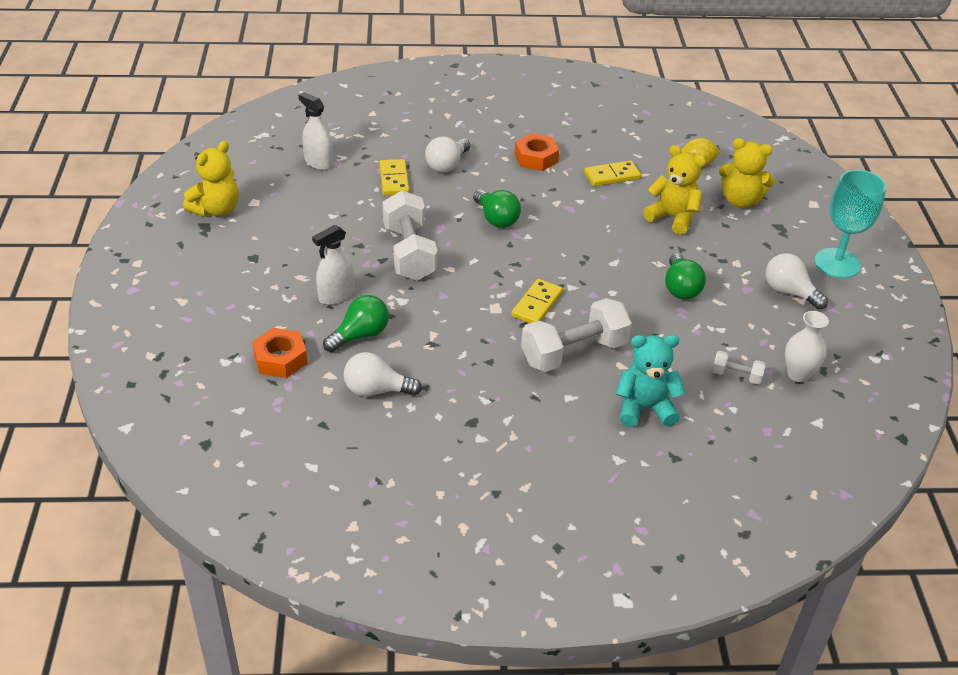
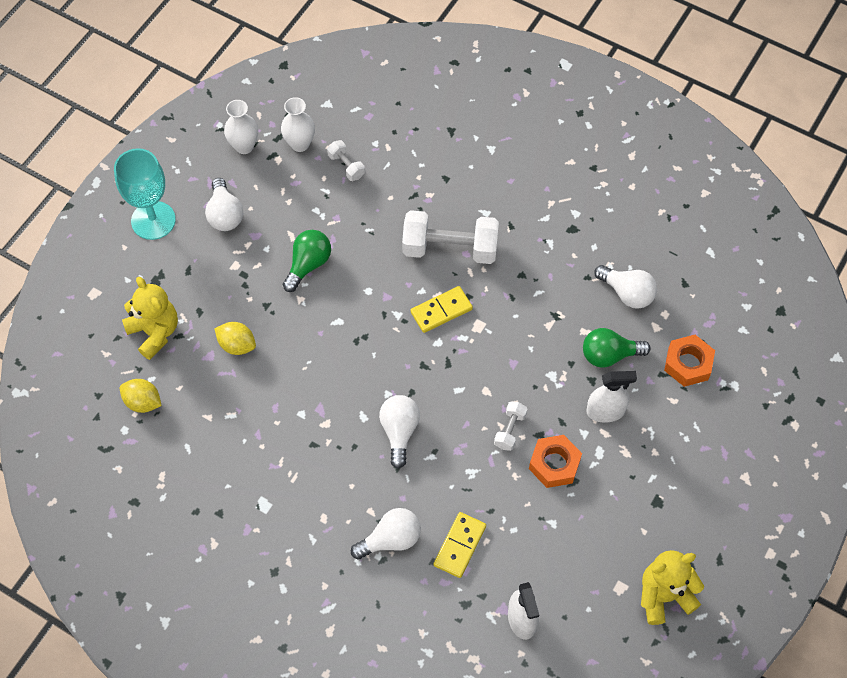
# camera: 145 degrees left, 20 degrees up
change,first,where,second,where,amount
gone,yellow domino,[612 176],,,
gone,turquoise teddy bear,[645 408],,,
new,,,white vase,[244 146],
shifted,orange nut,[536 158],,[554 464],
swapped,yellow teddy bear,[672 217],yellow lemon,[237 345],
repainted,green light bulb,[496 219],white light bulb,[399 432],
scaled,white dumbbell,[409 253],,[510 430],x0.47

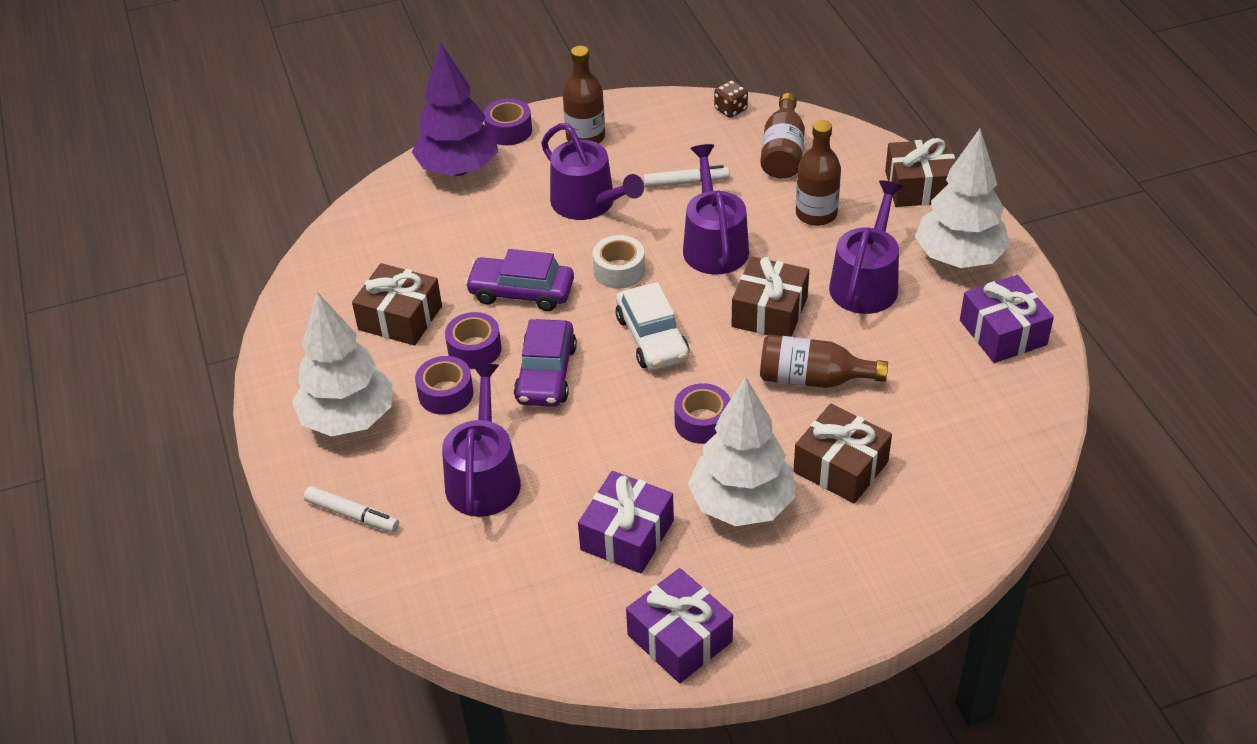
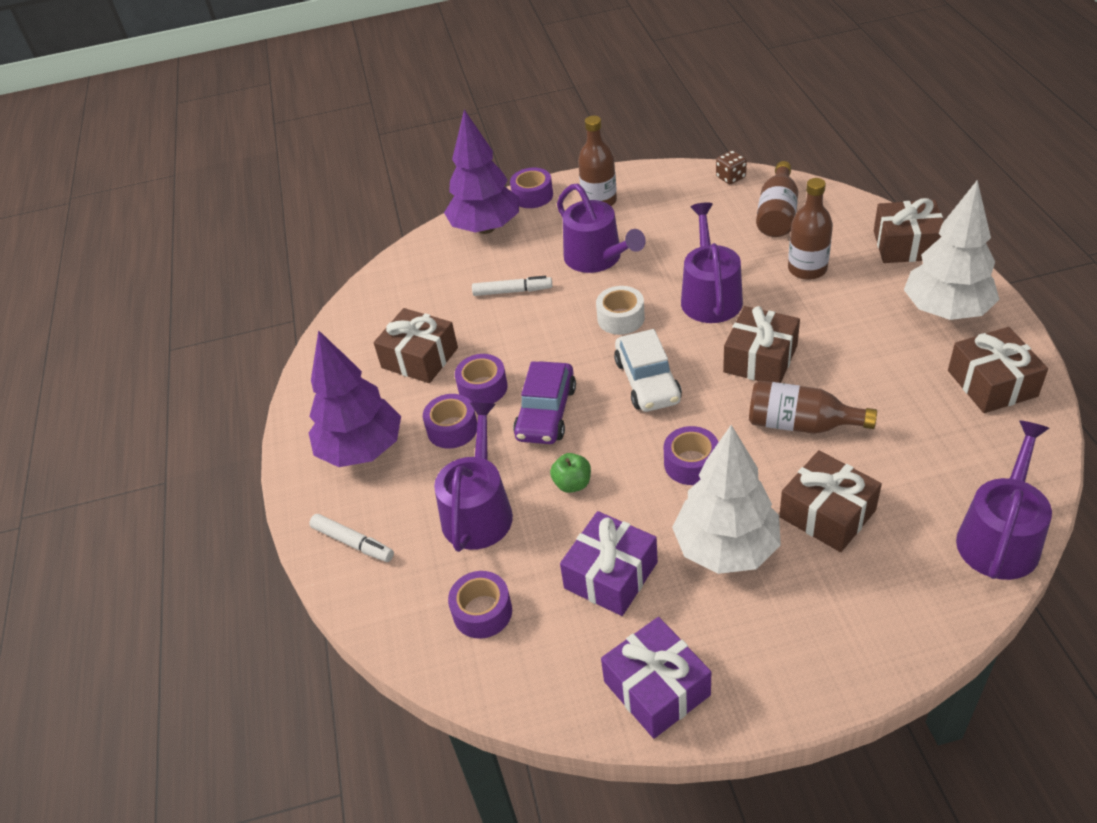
# camera: 10 degrees right, 0 degrees up
change,first,where,second,where,amount
gone,purple car,[521 292],,,
new,,,purple tape,[482 612],
new,,,green apple,[572 484],
shifted,white marker,[685 182],,[512 291],
shifted,purple watering can,[866 283],,[1000 537],
repainted,white tree,[349 419],purple tree,[362 450],
repainted,purple gift,[1003 332],brown gift,[992 383],

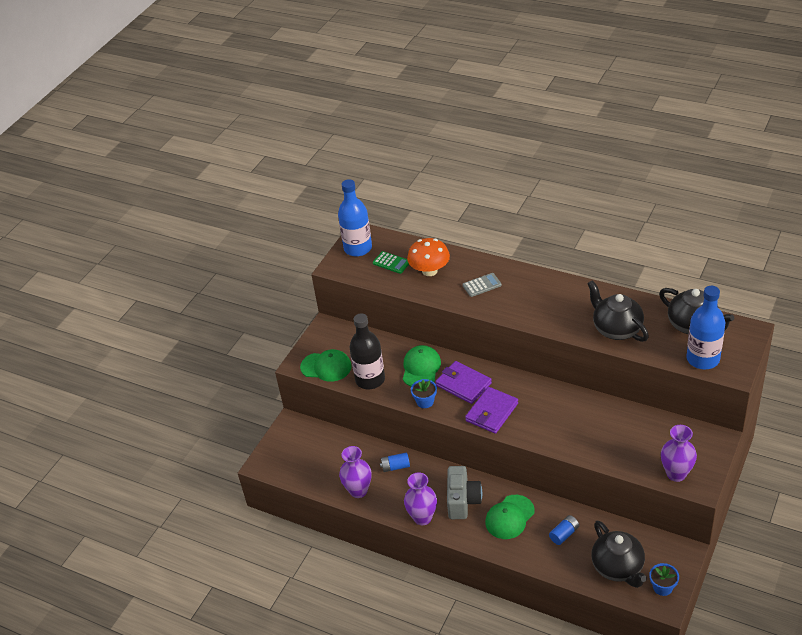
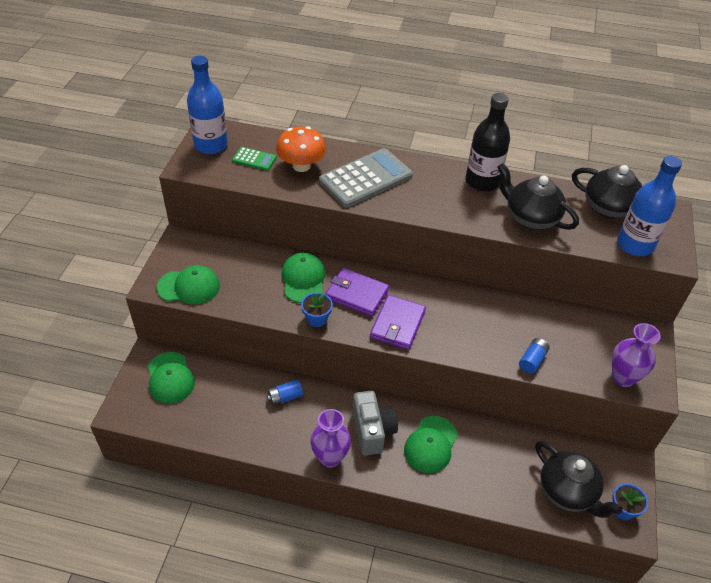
# camera: 20 degrees left, 5 degrees up
change,first,where,second,where,amount
gone,purple vase,[358 491],,,
new,,,green cap,[170 378],
shifted,black bottle,[370 379],,[482 181],
shifted,blue battery,[564 534],,[532 360],
scaled,grey calculator,[482 285],,[365 178],x2.09

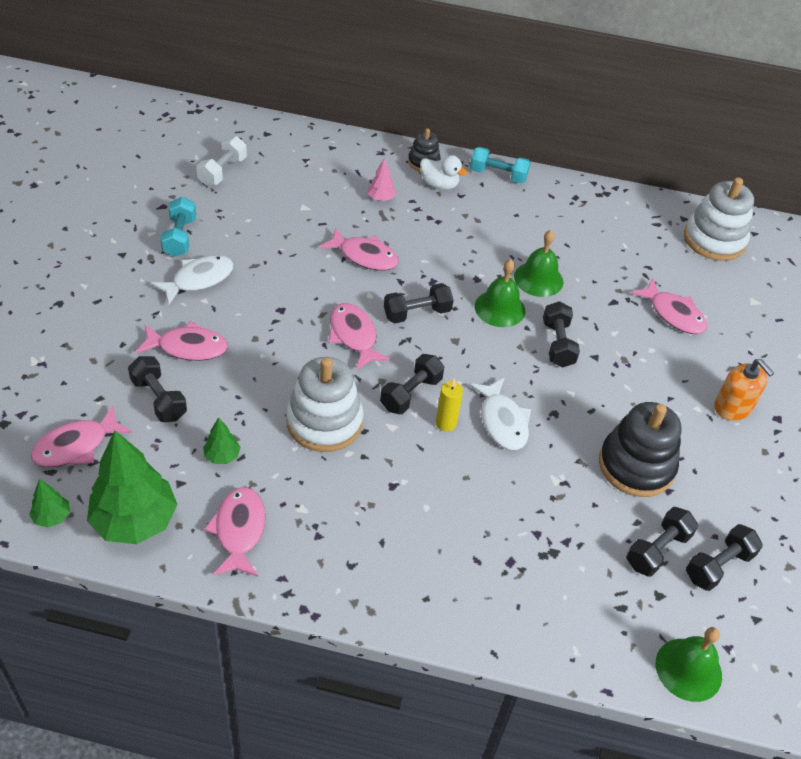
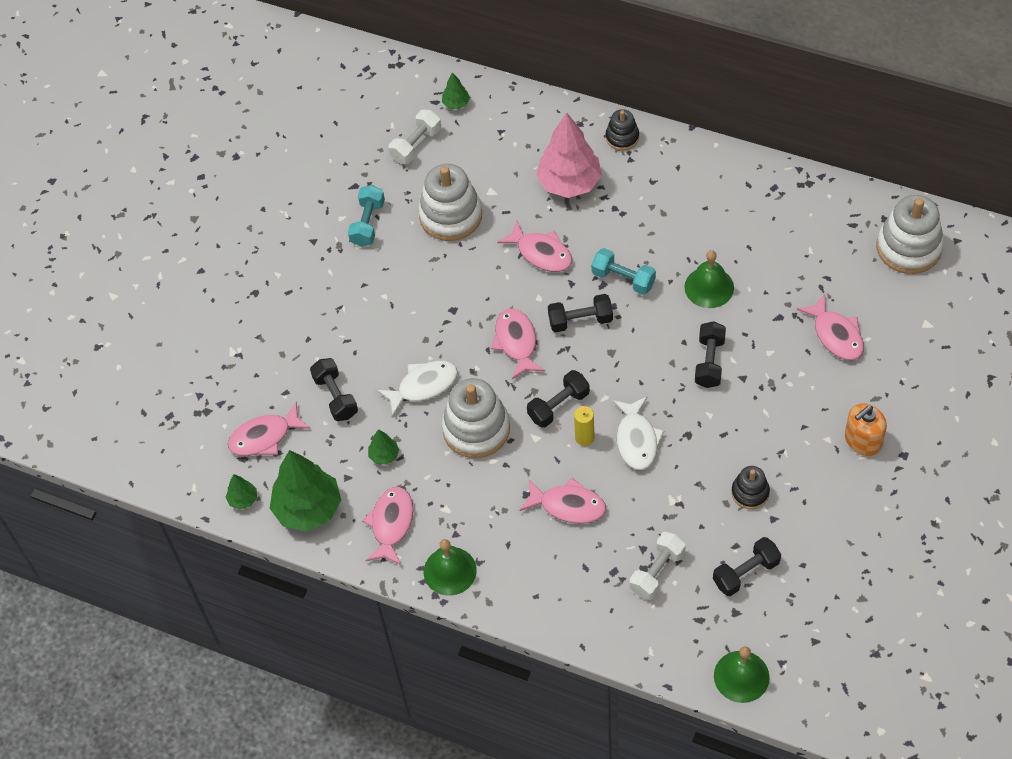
# camera: 20 degrees right, 10 degrees up
change,first,where,second,where,amount
gone,white duck,[439 185],,,
gone,black dumbbell,[718 566],,,
new,,,white stacking toy,[450 215],
new,,,green tree,[456 103],
new,,,white dumbbell,[657 571],
shifted,pink fish,[188 347],,[568 505],
shifted,white fish,[198 280],,[423 386],
shifted,turquoise dumbbell,[498 175],,[623 279],
shifted,green bell,[500 308],,[450 571],
rotated,orange soap dispenser,[733 407],,[862 440],75 degrees clockwise
scaled,pink tree,[381 198],,[569 183],x2.23
scaled,black stacking toy,[636 466],,[750 492],x0.54

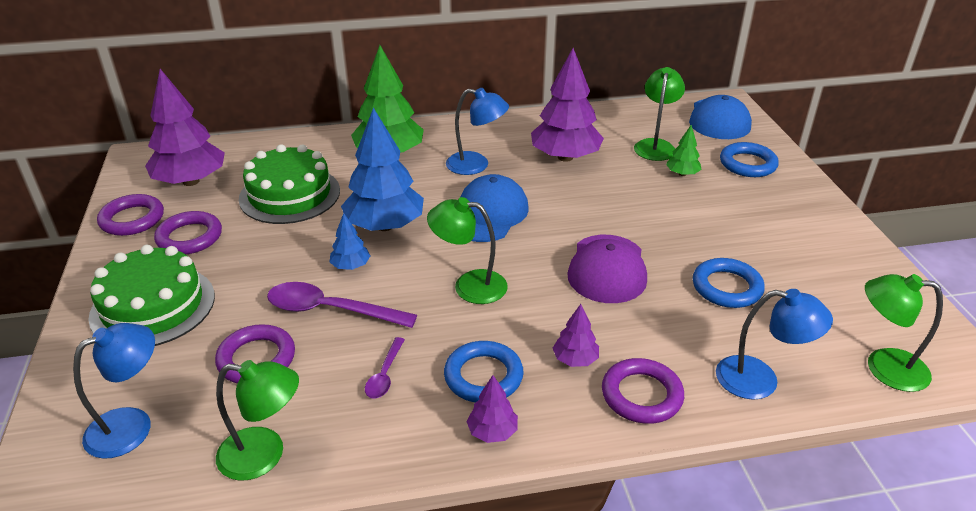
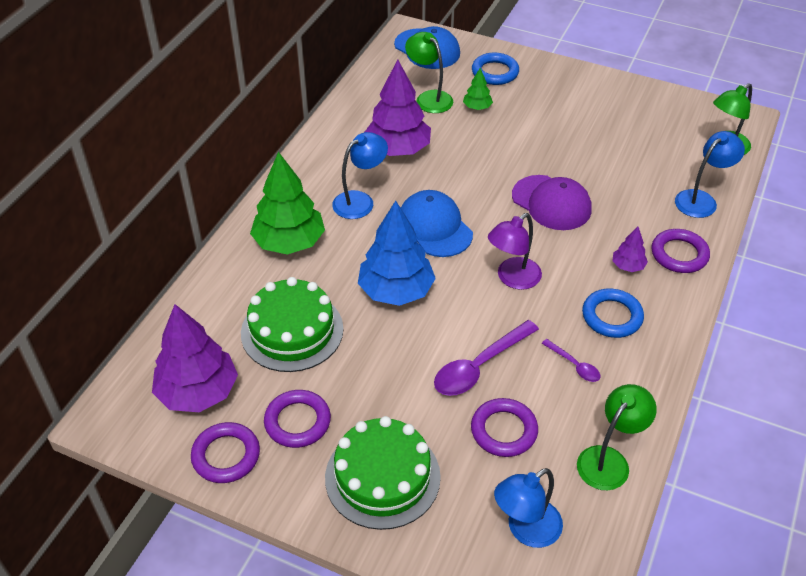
# camera: 55 degrees left, 10 degrees up
change,first,where,second,where,amount
gone,blue tree,[351 266],,,
gone,purple tree,[492 432],,,
gone,blue ring,[726 287],,,
repainted,green lamp,[469 285],purple lamp,[512 279],
rotated,blue lamp,[132 425],,[525 530],120 degrees counterclockwise

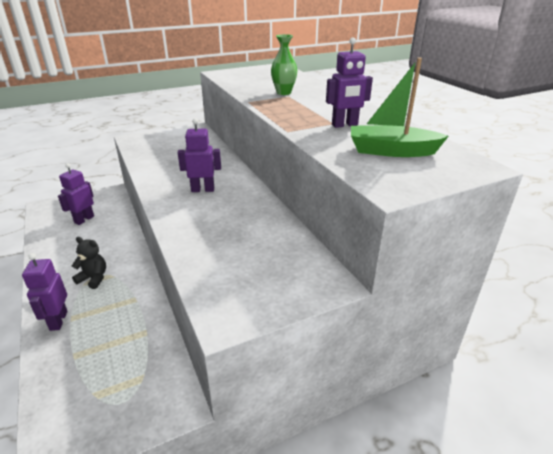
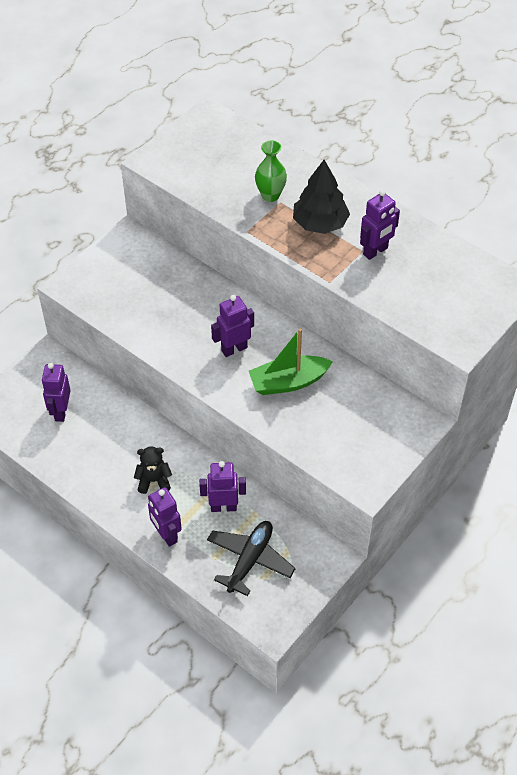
# camera: 25 degrees left, 20 degrees up
change,first,where,second,where,amount
new,,,purple robot,[223 507],
new,,,black plane,[250 560],
new,,,black tree,[320 223],
shifted,green boat,[391 151],,[288 382],

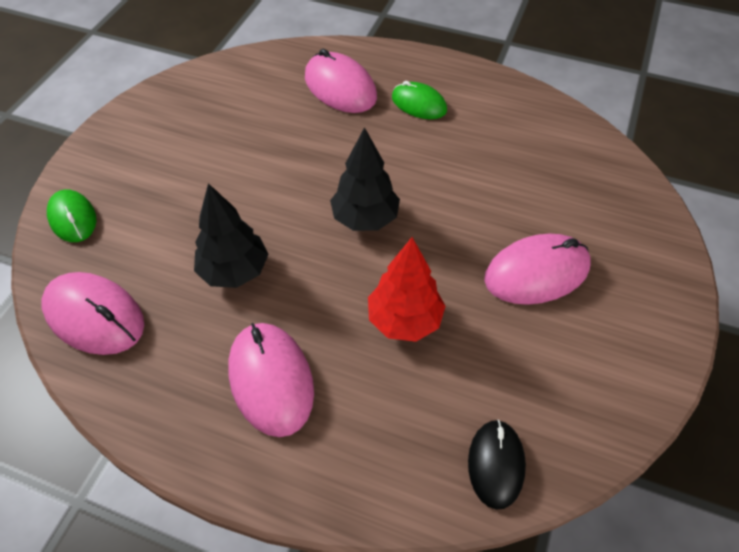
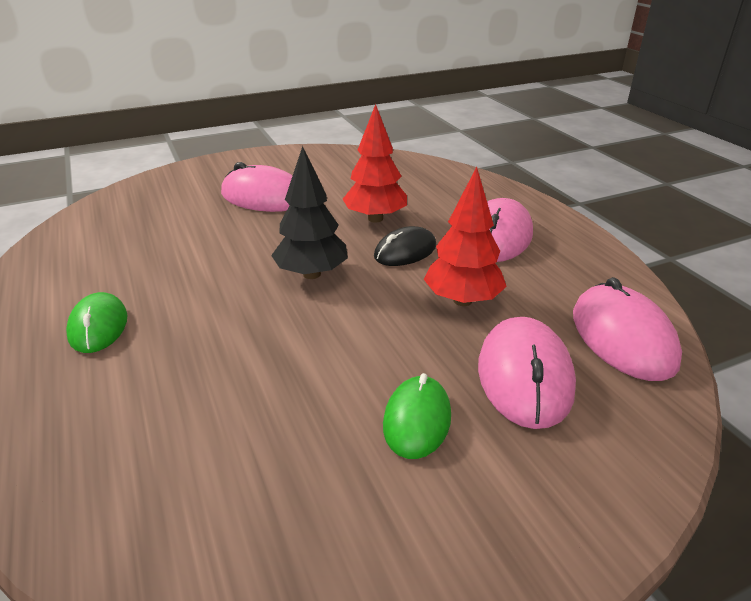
# camera: 135 degrees left, 20 degrees down
change,first,where,second,where,amount
shifted,green mouse,[72 218],,[417 420],
shifted,pink mouse,[340 87],,[524 376],
shifted,black mouse,[496 464],,[405 251],
repainted,black tree,[234 271],red tree,[462 300],

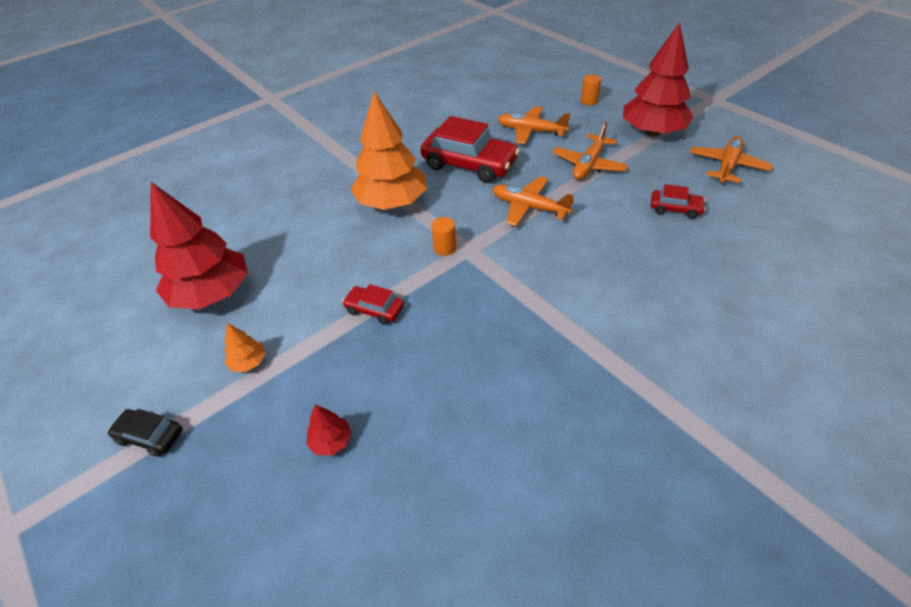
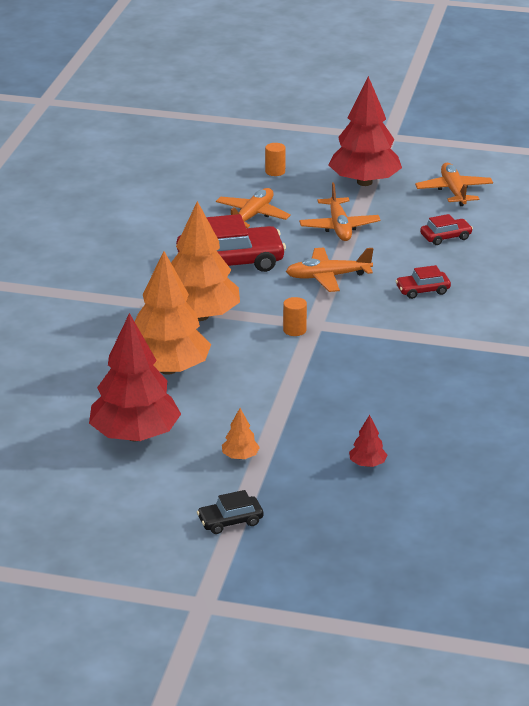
# camera: 40 degrees left, 15 degrees down
change,first,where,second,where,amount
new,,,orange tree,[168 369],
shifted,red car,[374 310],,[422 290],
rotated,orange plane,[530 131],,[252 216],135 degrees clockwise

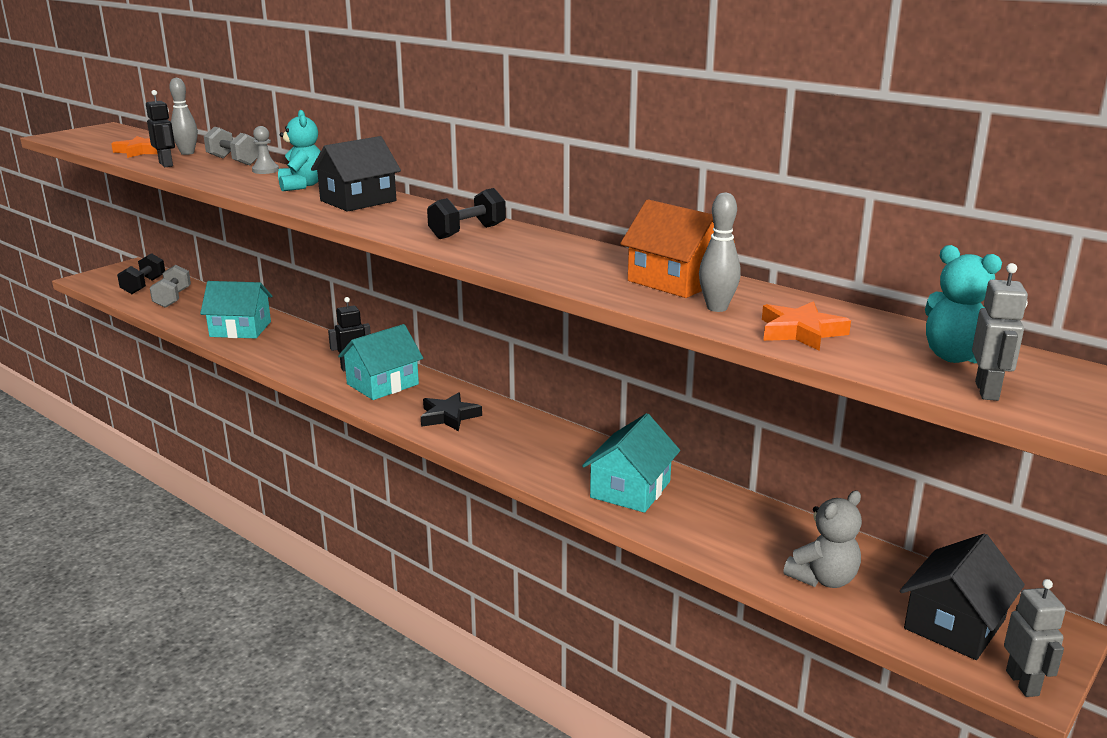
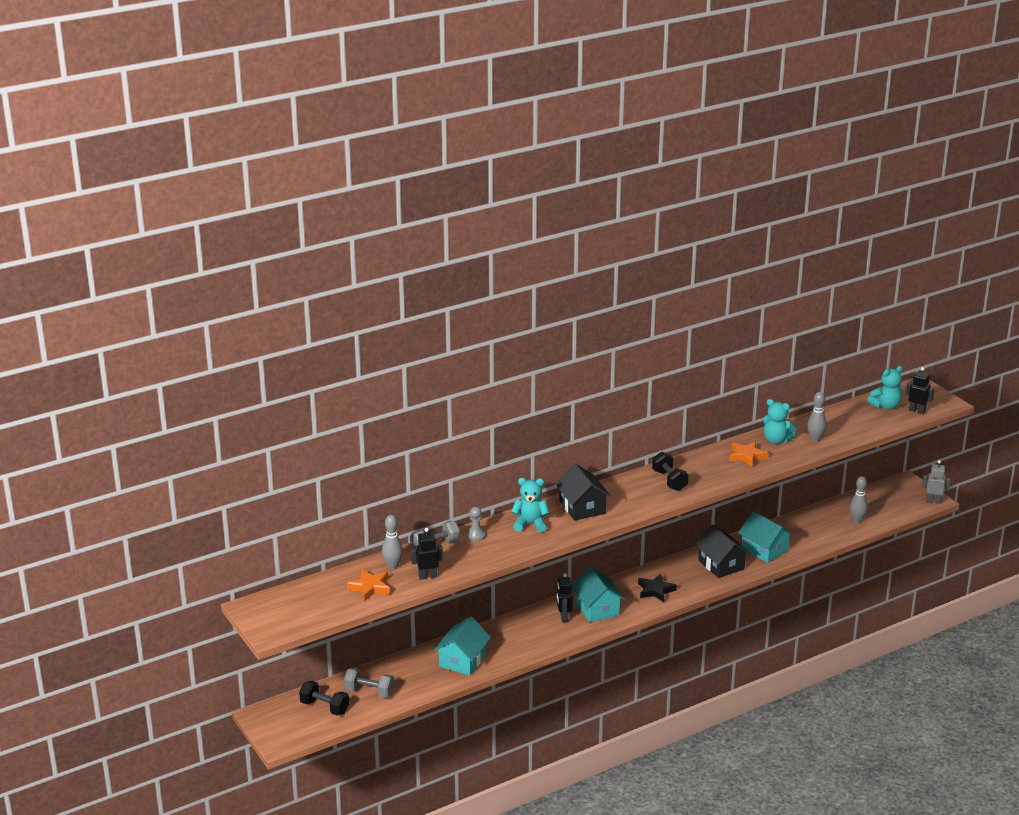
# camera: 70 degrees left, 5 degrees up
change,first,where,second,where,amount
shifted,orange star,[800 332],,[747 456],
shifted,black house,[954 624],,[721 565],
swapped,orange house,[675 281],turquoise teddy bear,[776 440],
swapped,grey teddy bear,[823 579],grey bowling pin,[857 520],
repainted,grey robot,[987 391],black robot,[917 411],

